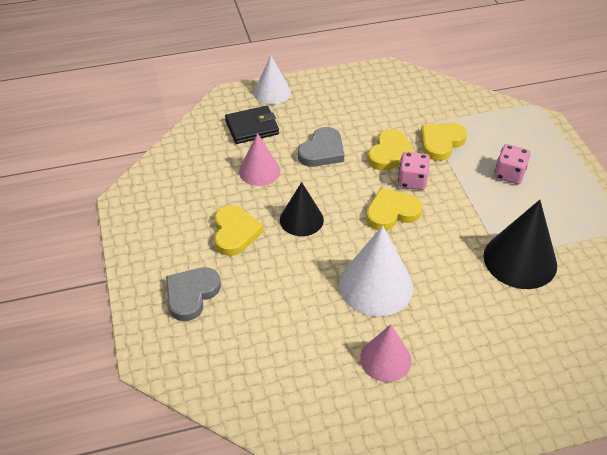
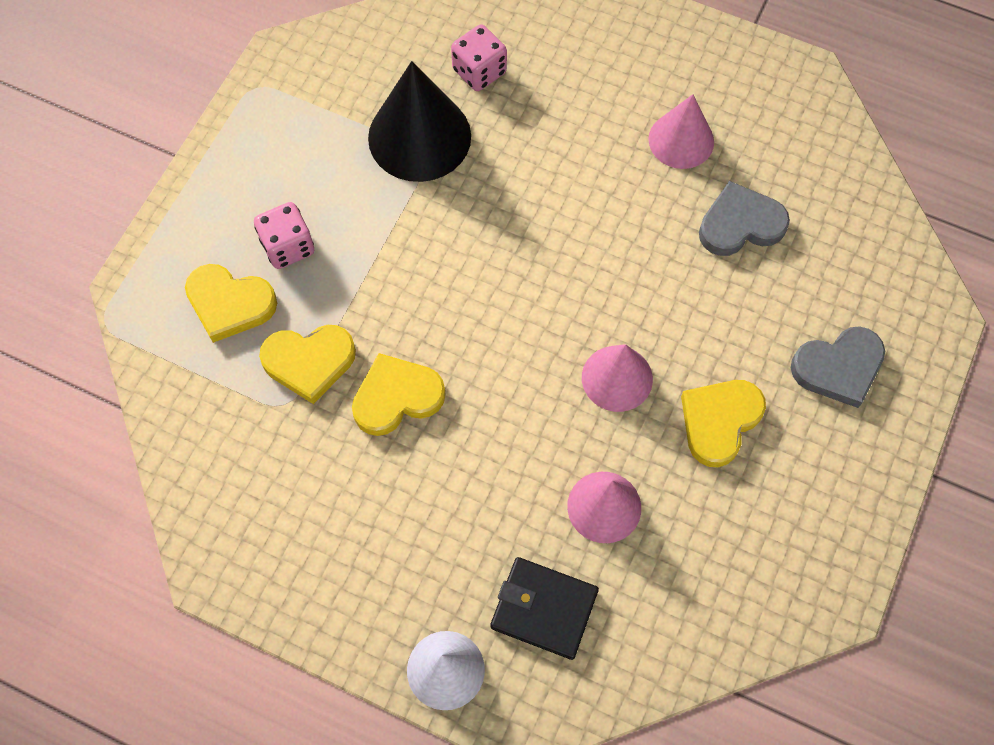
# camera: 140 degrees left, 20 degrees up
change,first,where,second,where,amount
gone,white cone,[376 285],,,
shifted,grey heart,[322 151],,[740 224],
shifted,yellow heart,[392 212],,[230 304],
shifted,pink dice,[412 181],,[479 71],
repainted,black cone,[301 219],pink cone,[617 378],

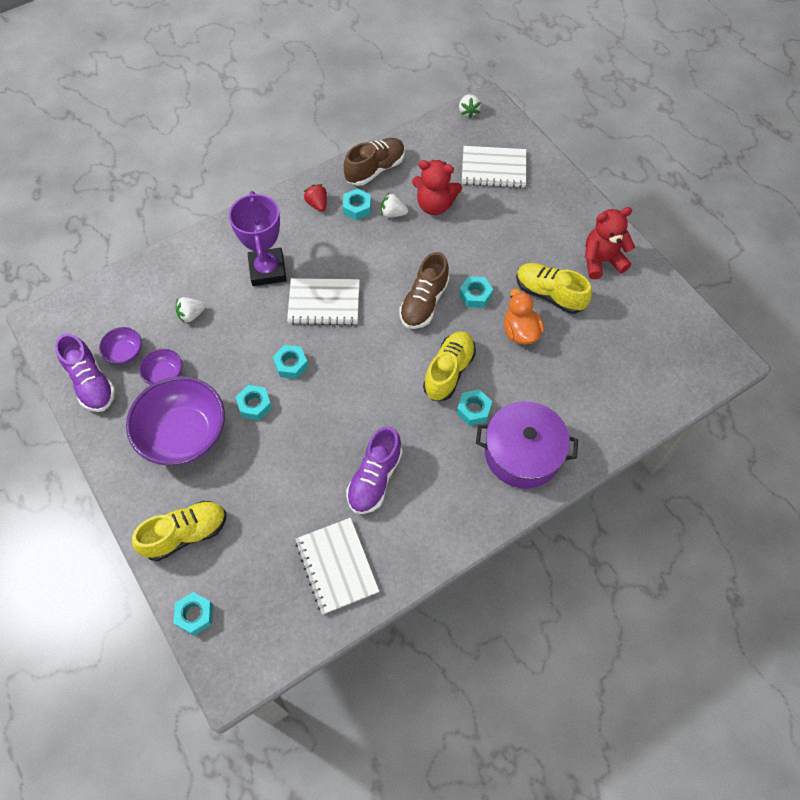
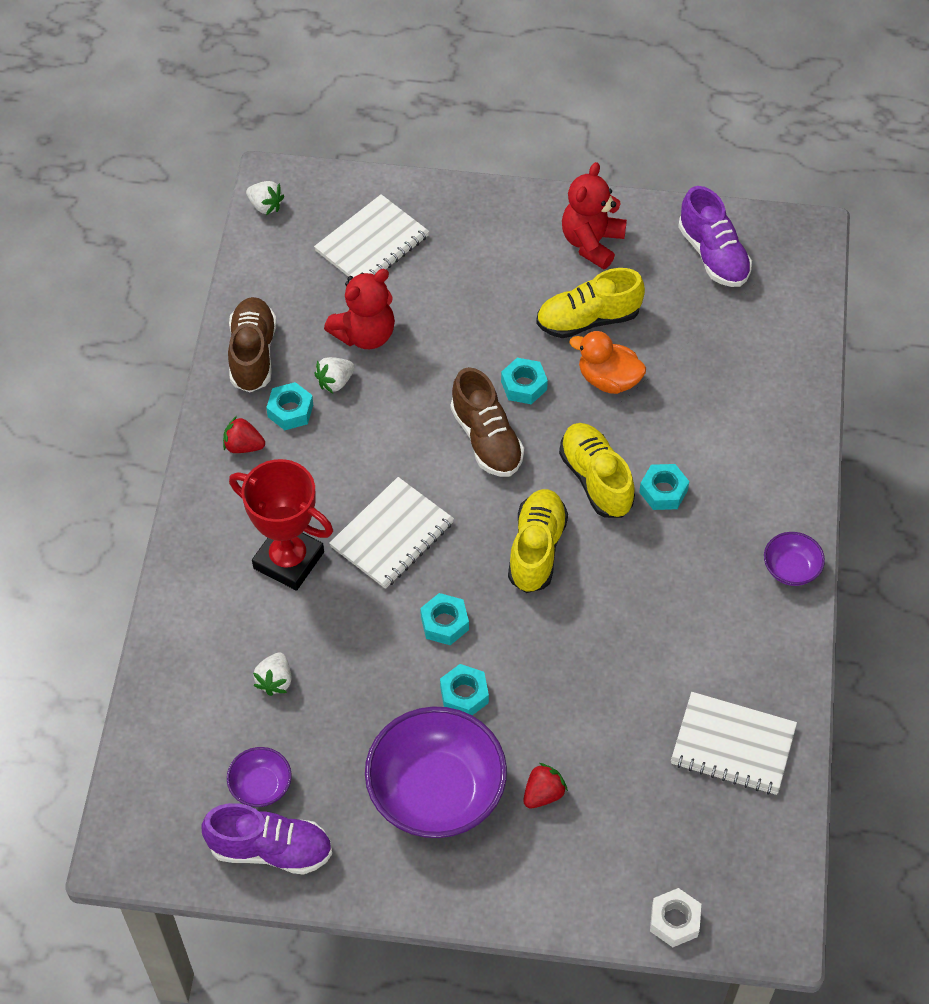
# camera: 50 degrees left, 5 degrees down
change,first,where,second,where,amount
gone,purple pot,[522 453],,,
new,,,red strawberry,[543 794],
shifted,yellow shoe,[185 534],,[536 549],
shifted,purple bowl,[165 374],,[791 569],
shifted,purple shoe,[375 478],,[713 255],
repainted,turquoise nut,[195 615],white nut,[674 921],
repainted,purple trophy,[267 270],red trophy,[288 560],

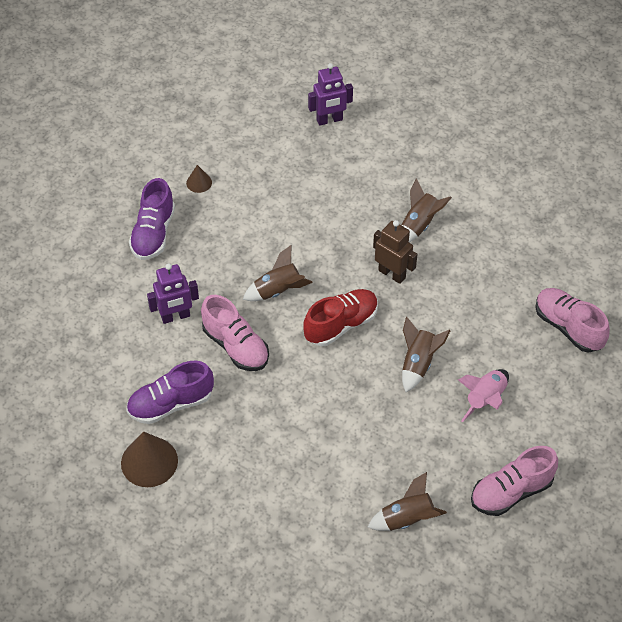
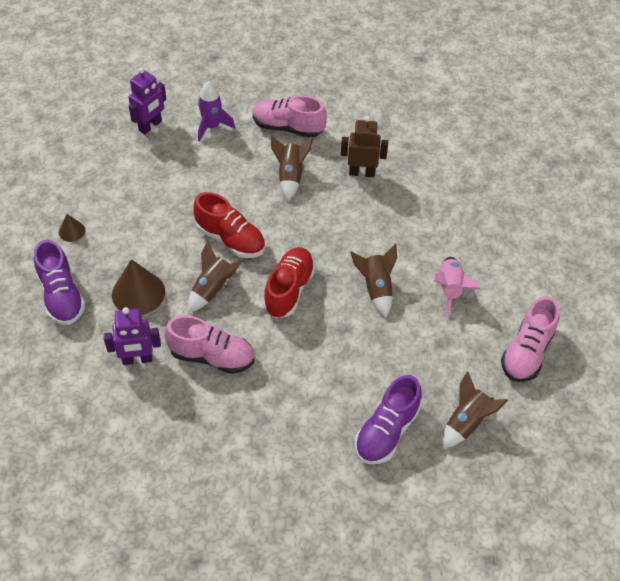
# camera: 35 degrees left, 0 degrees up
change,first,where,second,where,amount
new,,,red shoe,[230 239],
new,,,purple rocket,[212 127],
shifted,brown cone,[149 461],,[138 293],
shifted,purple shoe,[170 404],,[386 431],
shifted,brown robot,[392 274],,[362 172],
shifted,pink shoe,[568 327],,[288 127],
rotated,purple robot,[175 317],,[137 359],45 degrees clockwise

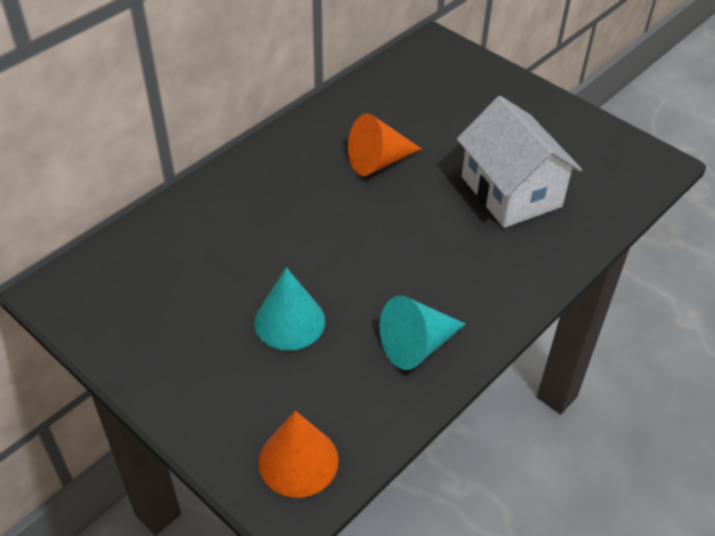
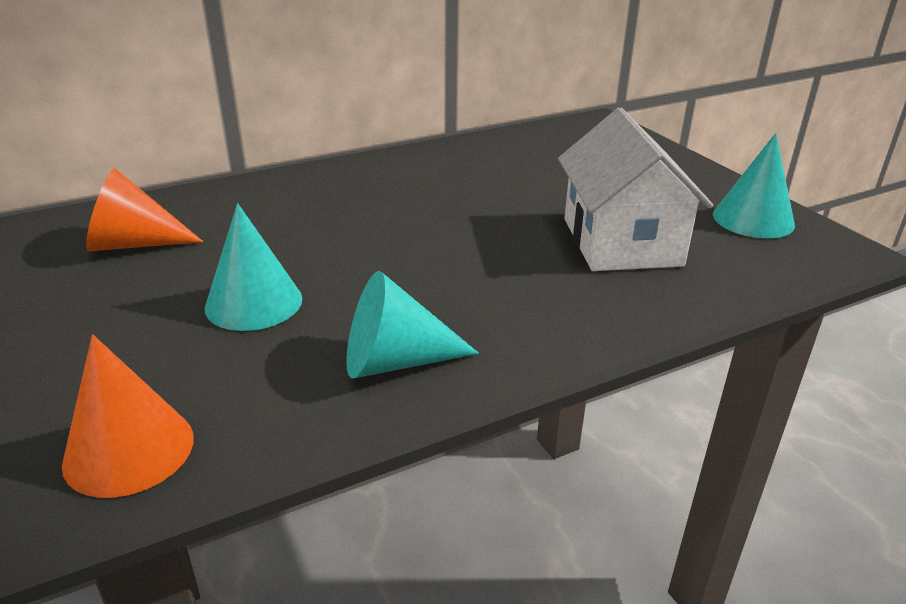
# camera: 20 degrees right, 15 degrees down
change,first,where,second,where,amount
new,,,turquoise cone,[753 219],
shifted,orange cone,[378 161],,[134 244],

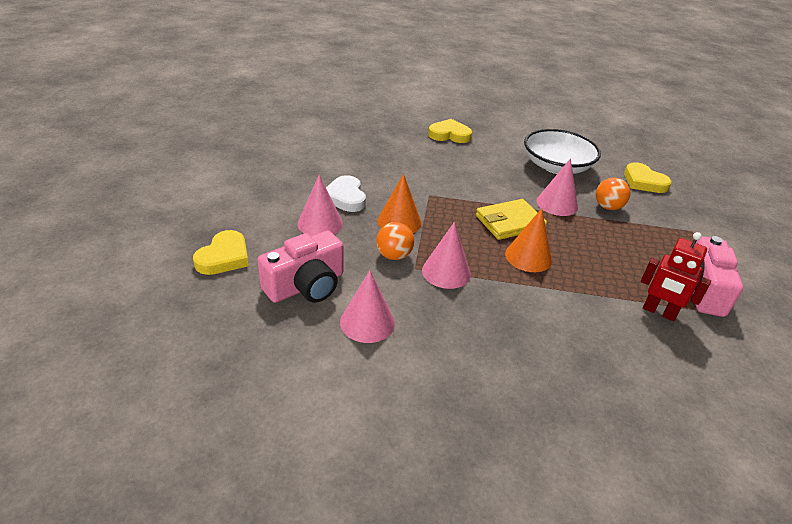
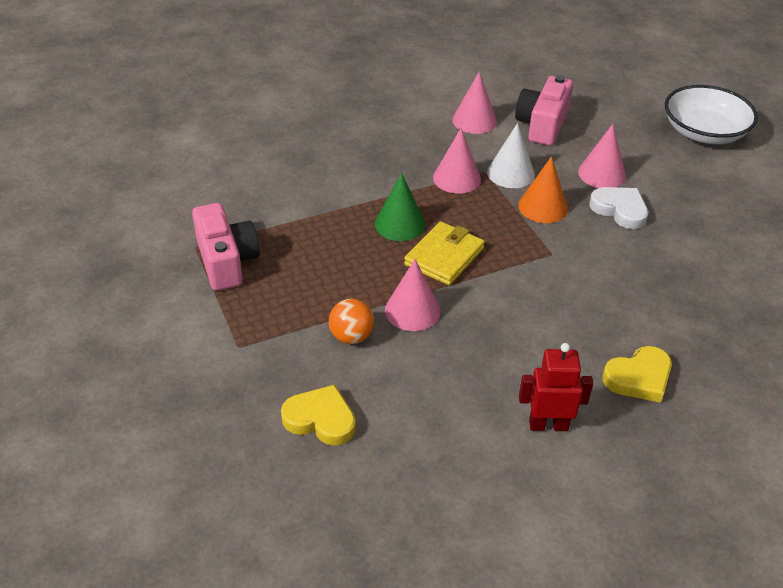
# camera: 150 degrees right, 5 degrees up
change,first,where,second,where,amount
gone,yellow heart,[224 257],,,
shifted,white bowl,[556 166],,[704 132],
shifted,red robot,[659 312],,[548 425],
swapped,orange ball,[394 255],white cone,[510 173],
repainted,orange cone,[528 257],green cone,[400 224],

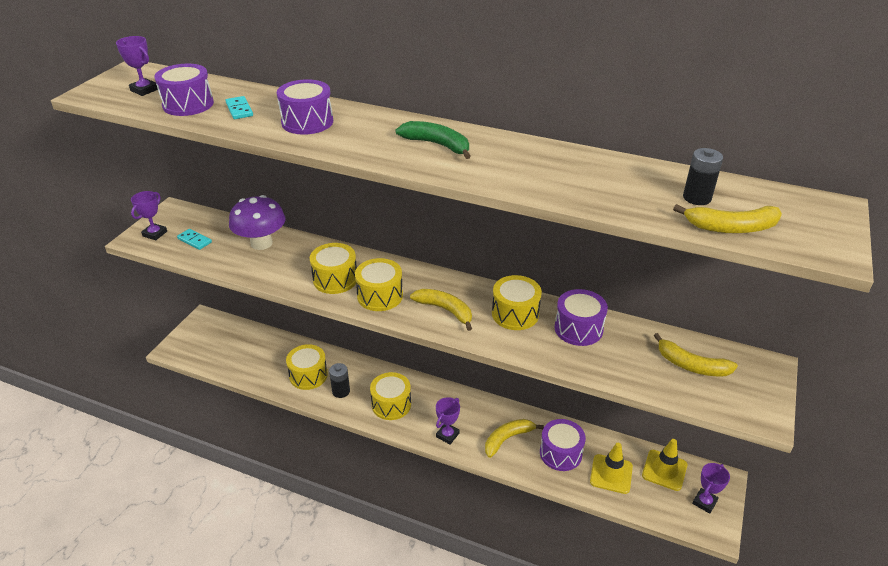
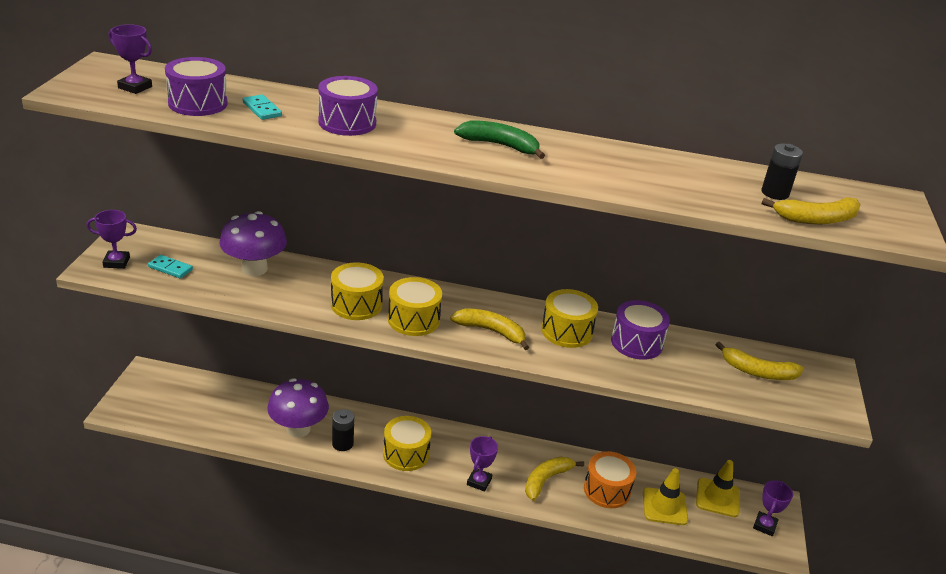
# camera: 15 degrees left, 5 degrees down
change,first,where,second,where,amount
swapped,yellow drum,[308 375],purple mushroom,[298 429],
repainted,purple drum,[560 453],orange drum,[607 490],
rotated,purple trophy,[155 234],,[116 262],75 degrees clockwise

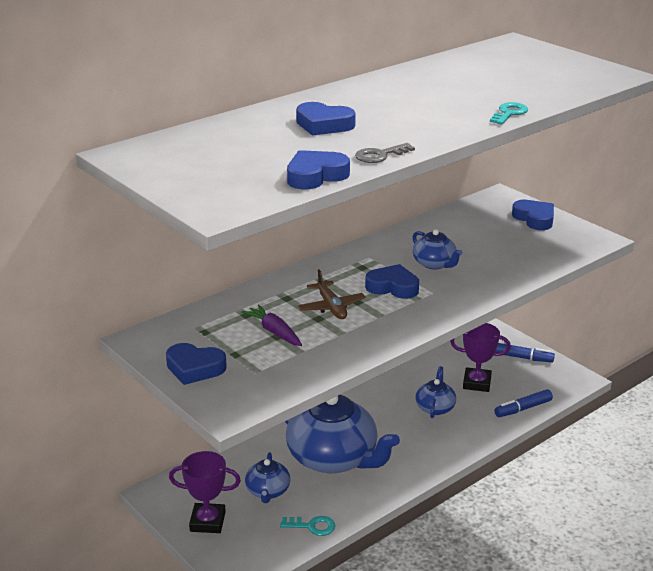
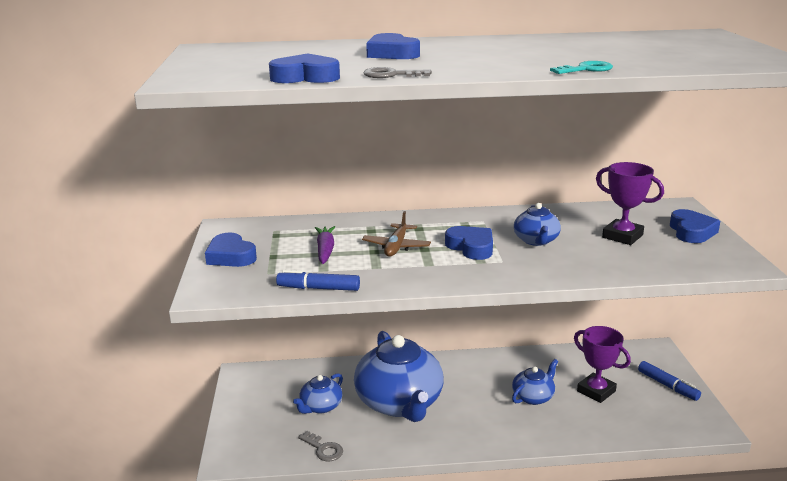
# camera: 35 degrees right, 5 degrees down
change,first,where,second,where,amount
shifted,purple trophy,[207 522],,[622 236],
shifted,blue marker,[523 408],,[319 288],
repainted,turquoise key,[312 526],grey key,[323 449],

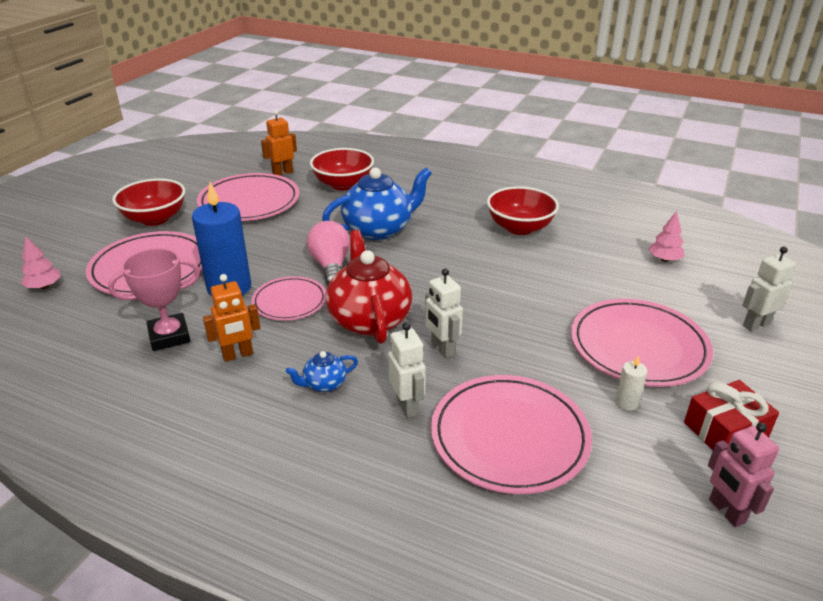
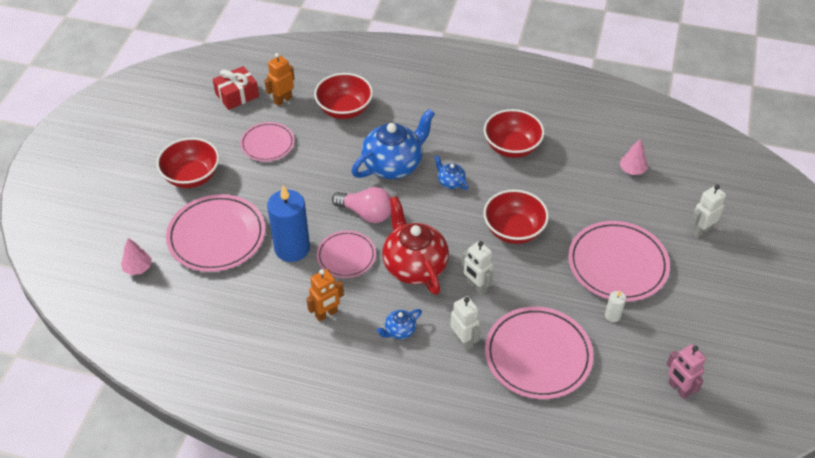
# camera: 10 degrees left, 15 degrees up
change,first,where,second,where,amount
gone,pink trophy,[169 336],,,
new,,,blue teapot,[450 182],
new,,,red bowl,[513 230],
shifted,red gift,[725 430],,[237 95],
rotated,pink light bulb,[331 266],,[366 213],135 degrees clockwise
scaled,pink plate,[249 202],,[267 144],x0.59

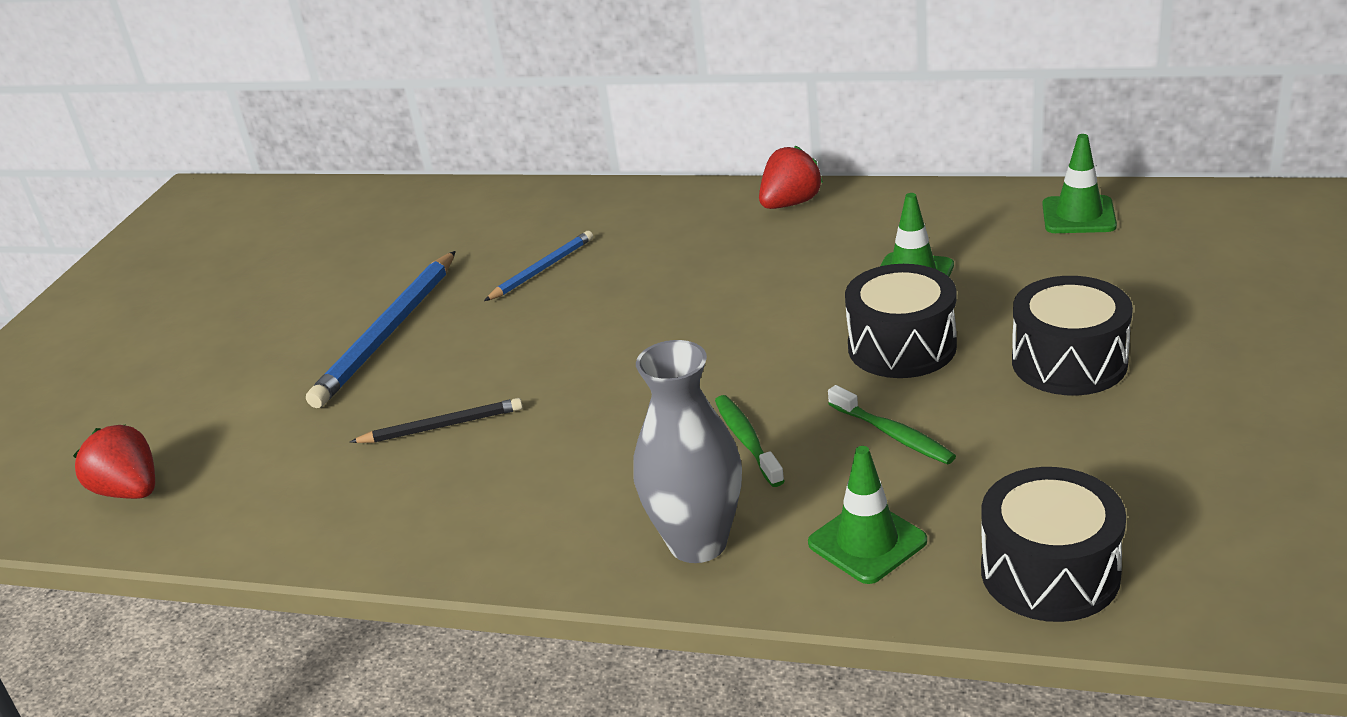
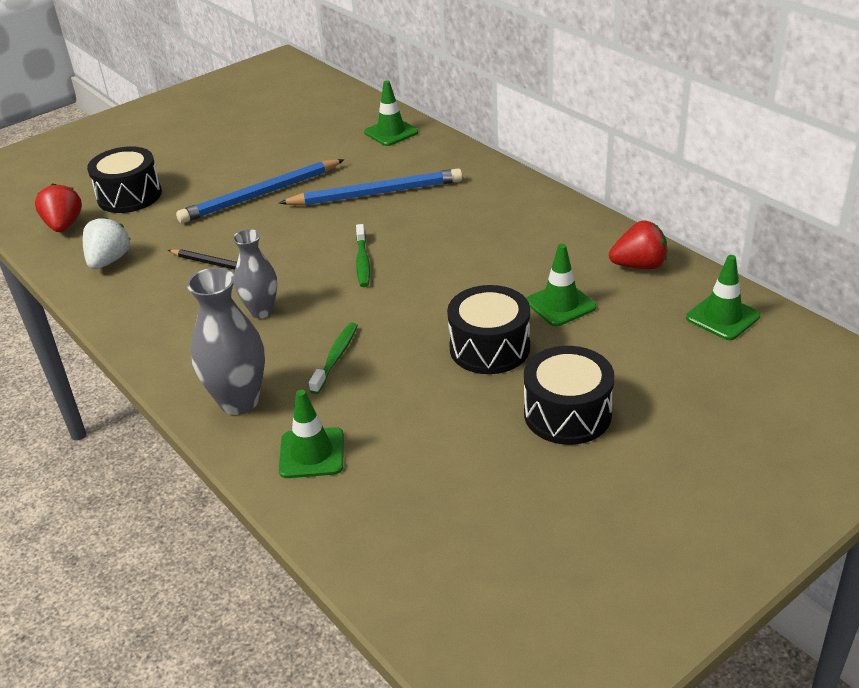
# camera: 35 degrees right, 5 degrees up
change,first,where,second,where,amount
new,,,white strawberry,[109 261],
new,,,grey vase,[261 311],
new,,,green traffic cone,[391 132],
shifted,red strawberry,[790 204],,[639 265],
shifted,green toothbrush,[893 434],,[362 262],
shifted,black drum,[1050 572],,[129 196],
scaled,blue pencil,[542 269],,[375 193],x1.78

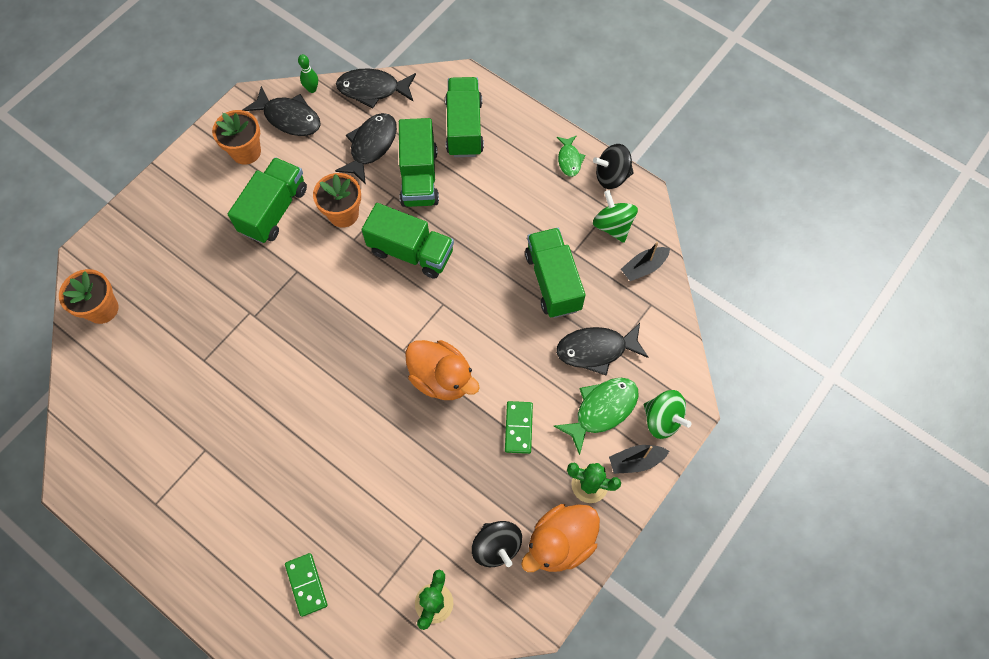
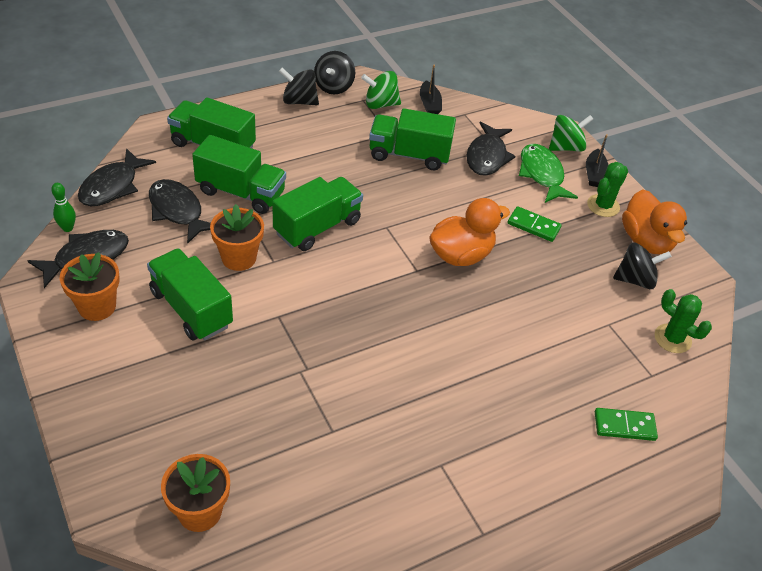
# camera: 70 degrees left, 20 degrees down
change,first,where,second,where,amount
swapped,green fish,[569 159],black spinning top,[299 101],

